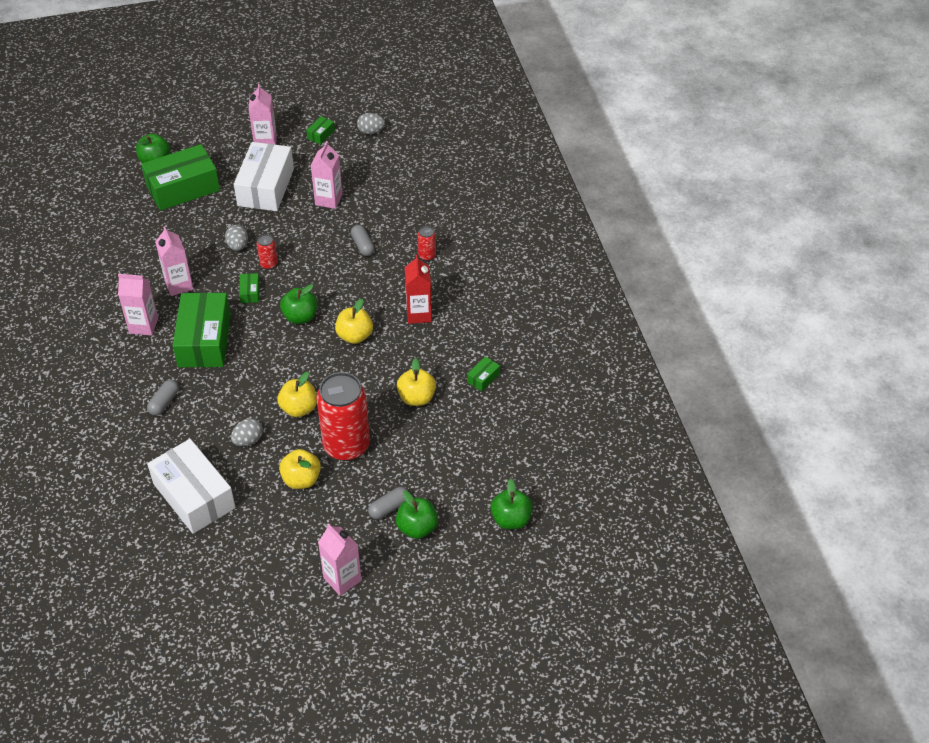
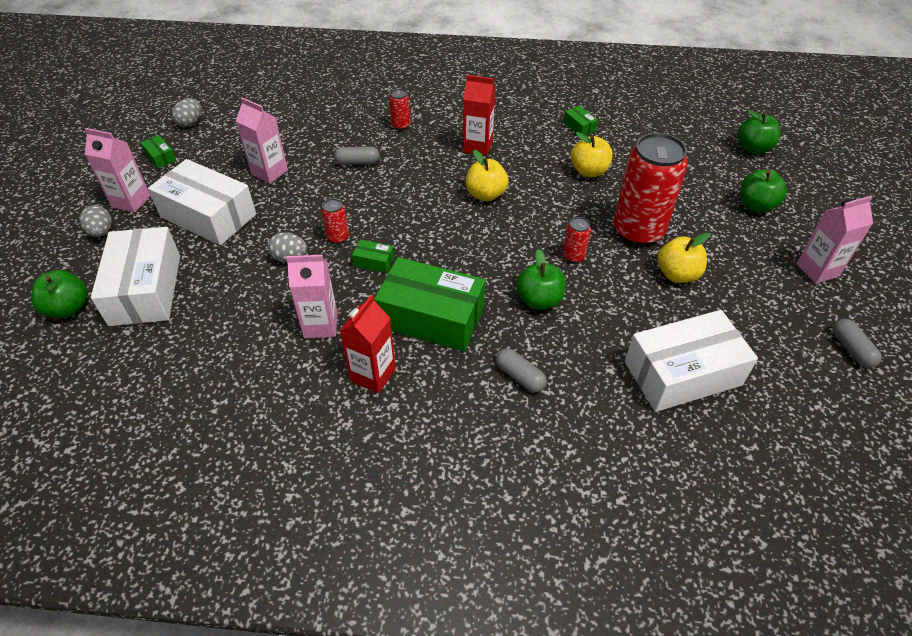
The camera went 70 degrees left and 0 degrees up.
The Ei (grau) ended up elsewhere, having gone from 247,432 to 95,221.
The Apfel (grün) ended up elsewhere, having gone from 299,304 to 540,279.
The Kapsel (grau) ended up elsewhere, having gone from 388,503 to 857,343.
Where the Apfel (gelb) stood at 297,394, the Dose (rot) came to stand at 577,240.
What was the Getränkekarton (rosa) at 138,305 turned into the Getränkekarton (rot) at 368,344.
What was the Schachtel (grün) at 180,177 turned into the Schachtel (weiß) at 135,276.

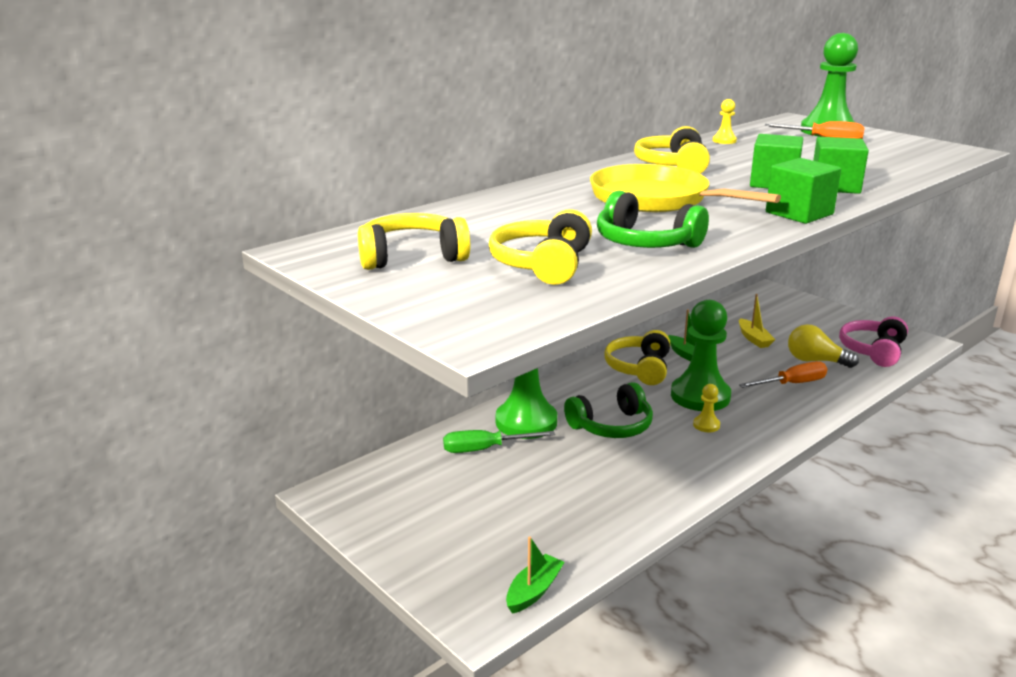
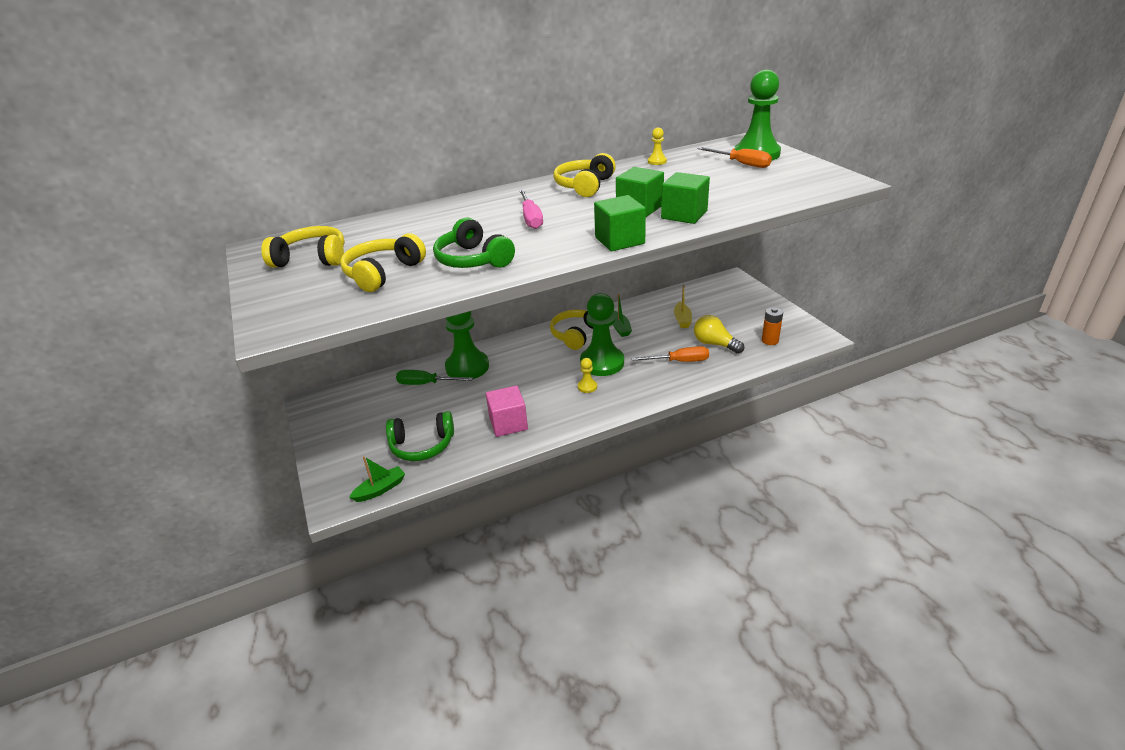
The camera went 20 degrees right and 10 degrees up.
The second view gained the Kubus (rosa) at 507,411.
The Kopfhörer (grün) ended up elsewhere, having gone from 608,410 to 420,436.
Where the Pfanne (gelb) stood at 685,188, the Schraubenzieher (rosa) came to stand at 531,209.
Where the Kopfhörer (rosa) stood at 873,341, the Batterie (orange) came to stand at 772,326.

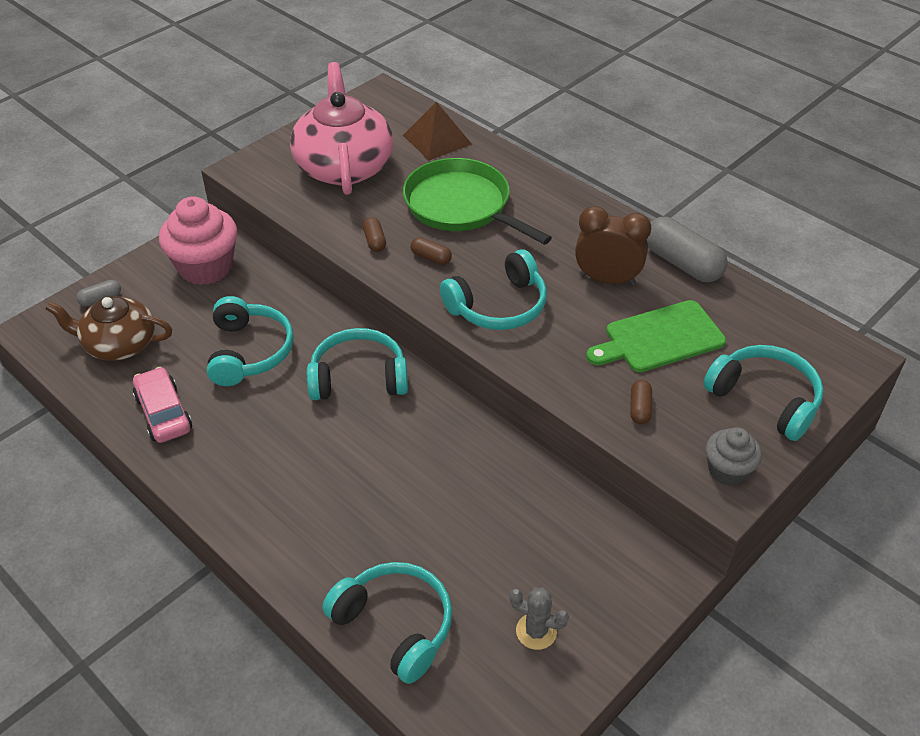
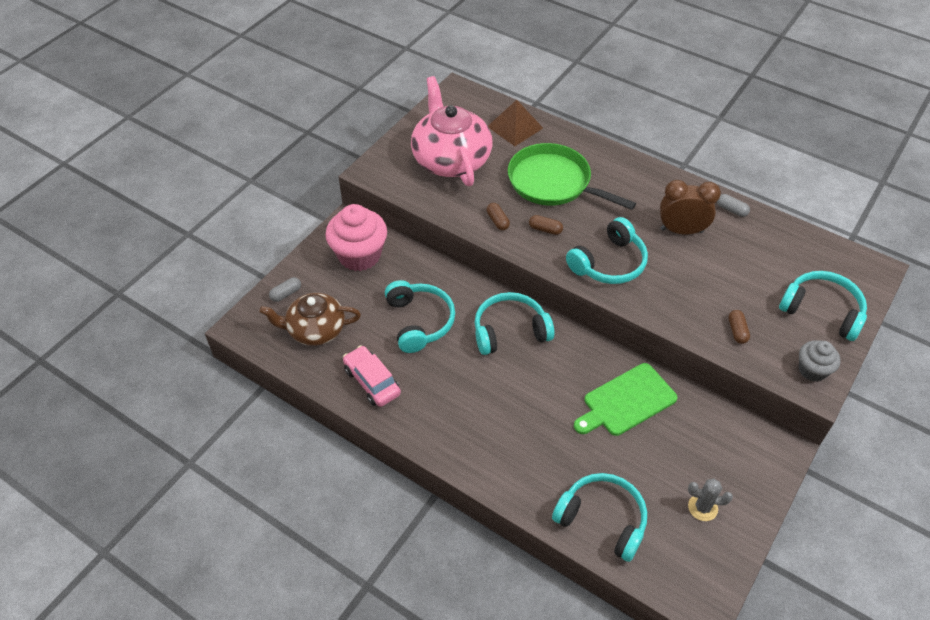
The camera went 10 degrees left and 5 degrees up.
The Schneidebrett (grün) ended up elsewhere, having gone from 656,336 to 626,399.
The size of the Kapsel (grau) at 687,249 changed by a factor of 0.49.

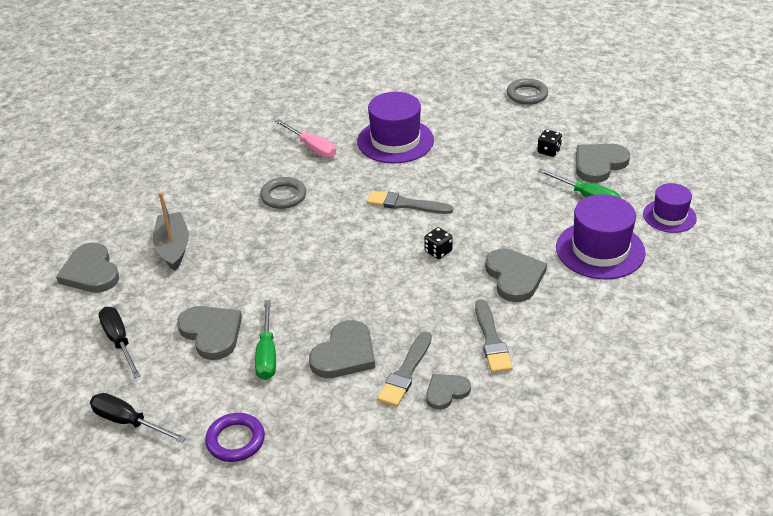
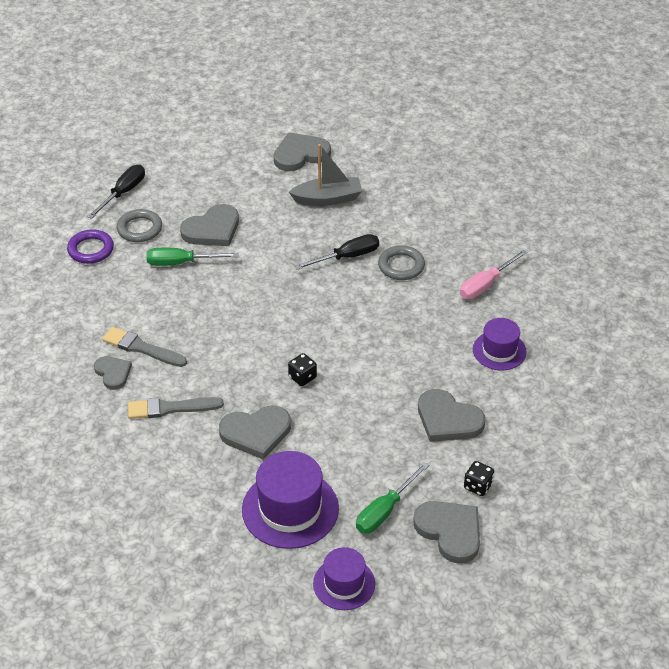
The camera went 90 degrees right and 5 degrees up.
The second view lost the Pinsel (grau) at 410,202.
The Schraubenzieher (schwarz) ended up elsewhere, having gone from 119,342 to 337,251.
The Herz (grau) ended up elsewhere, having gone from 342,349 to 451,415.
The Ring (grau) ended up elsewhere, having gone from 527,91 to 139,225.
The size of the Hut (lila) at 395,127 changed by a factor of 0.61.

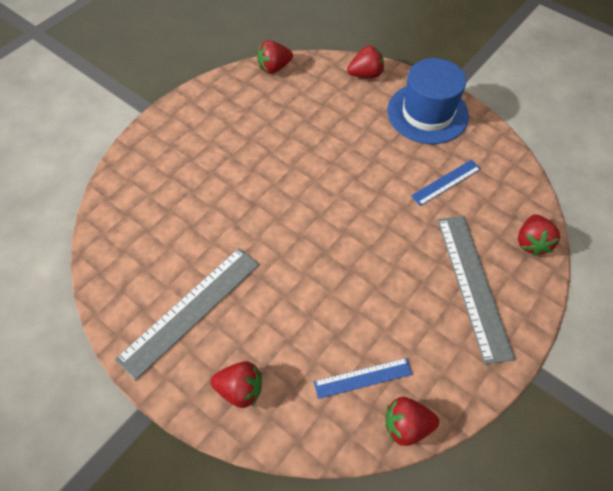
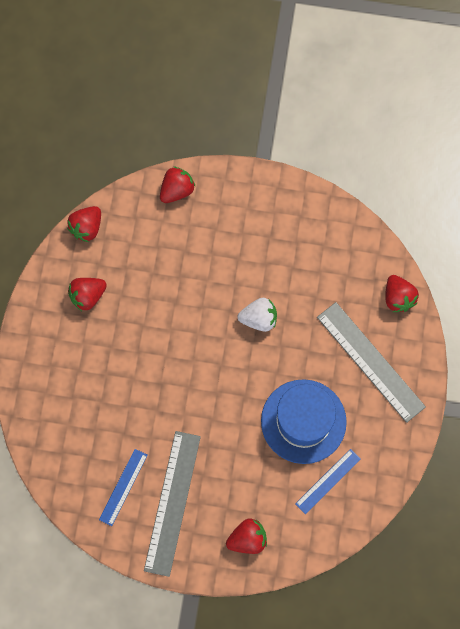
The camera went 30 degrees left and 15 degrees up.
The second view gained the Erdbeere (weiß) at 257,315.
The Erdbeere (rot) ended up elsewhere, having gone from 412,421 to 87,294.
The Hut (blau) ended up elsewhere, having gone from 428,101 to 304,421.
The Lineal (blau) ended up elsewhere, having gone from 446,183 to 123,487.

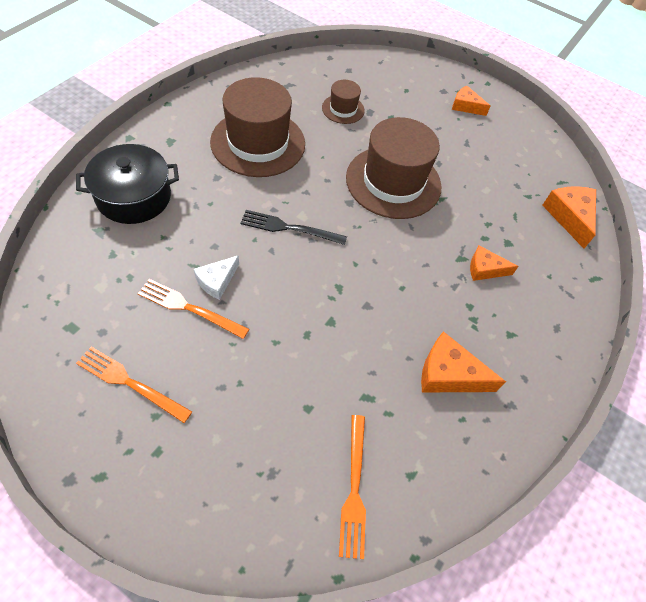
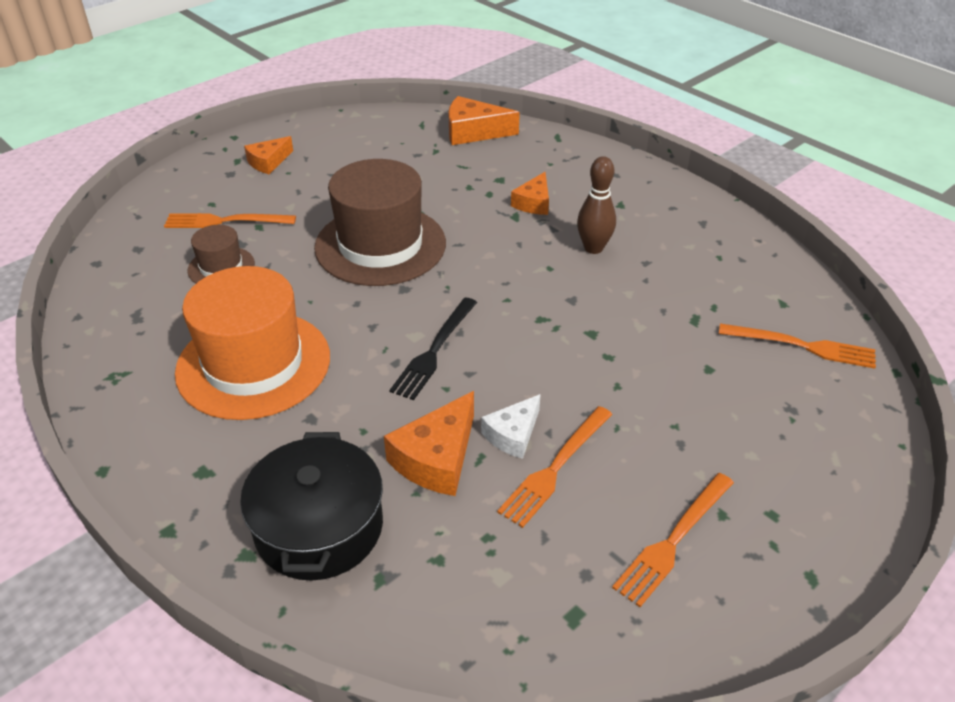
The camera went 70 degrees left and 15 degrees down.
The second view gained the Gabel (orange) at 230,220.
The second view gained the Bowlingkegel (braun) at 596,205.
The Käse (orange) ended up elsewhere, having gone from 463,361 to 429,443.
What was the Hut (braun) at 257,127 turned into the Hut (orange) at 252,343.
The Käse (weiß) at 216,277 ended up facing another way, 75 degrees clockwise from before.

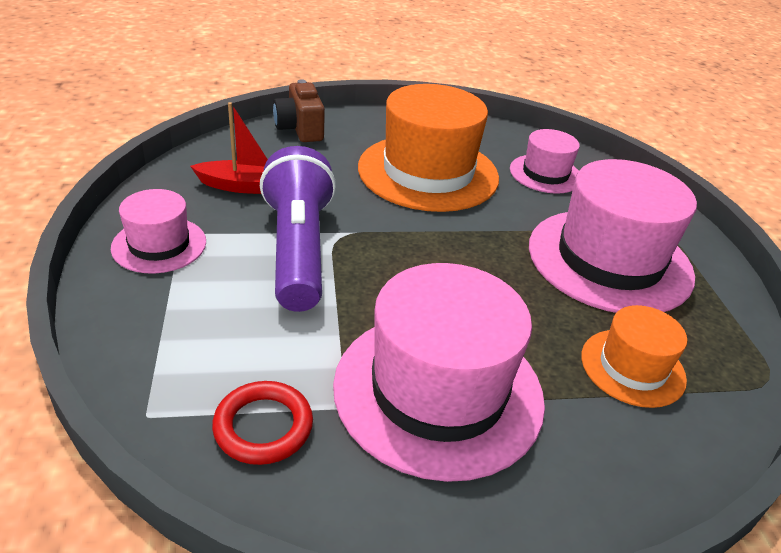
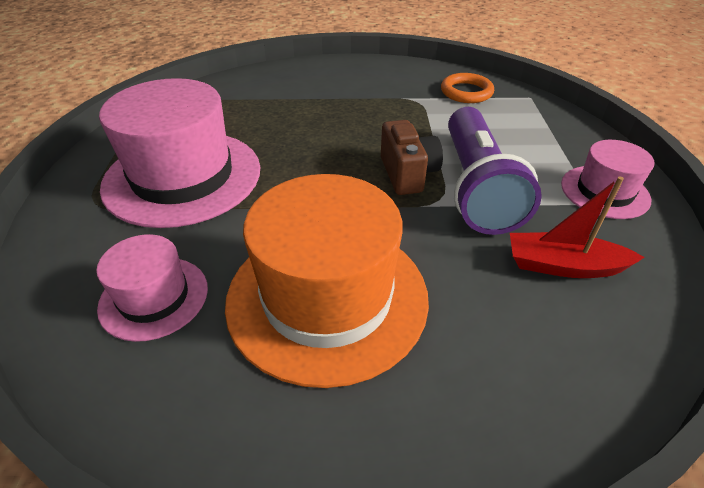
The camera went 170 degrees left and 5 degrees up.
The second view lost the Hut (rosa) at 439,372.
The second view lost the Hut (orange) at 634,356.
The Kamera (braun) ended up elsewhere, having gone from 299,110 to 412,157.
What was the Ring (rot) at 262,423 turned into the Ring (orange) at 467,88.

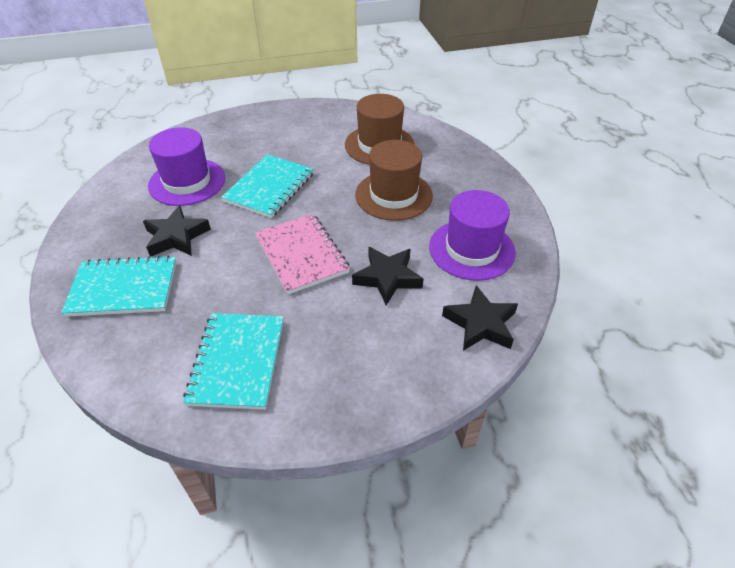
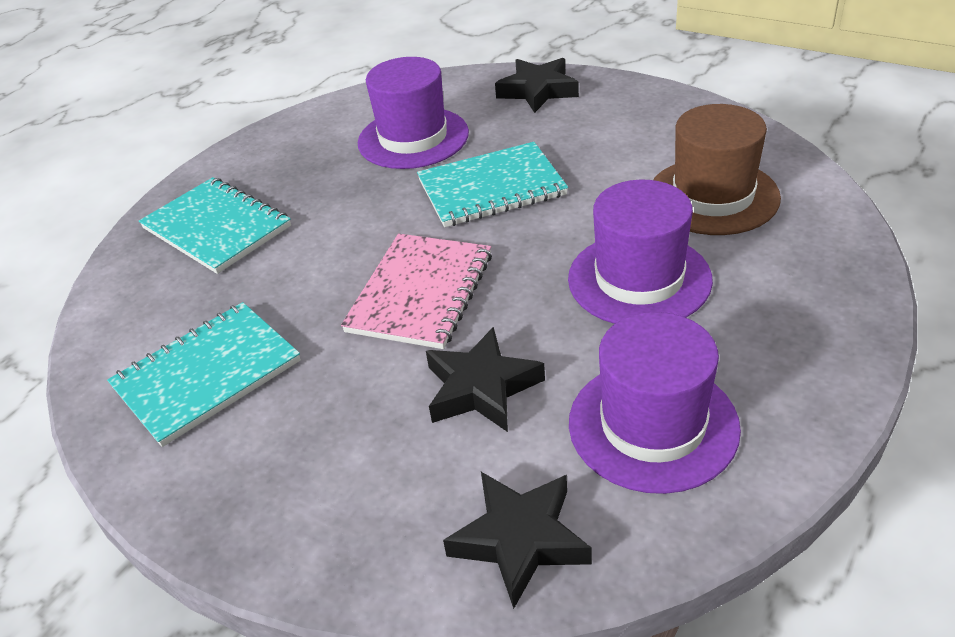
The camera went 50 degrees right and 5 degrees down.
The Stern (schwarz) ended up elsewhere, having gone from 177,231 to 537,85.
What was the Hut (braun) at 394,180 turned into the Hut (lila) at 640,252.

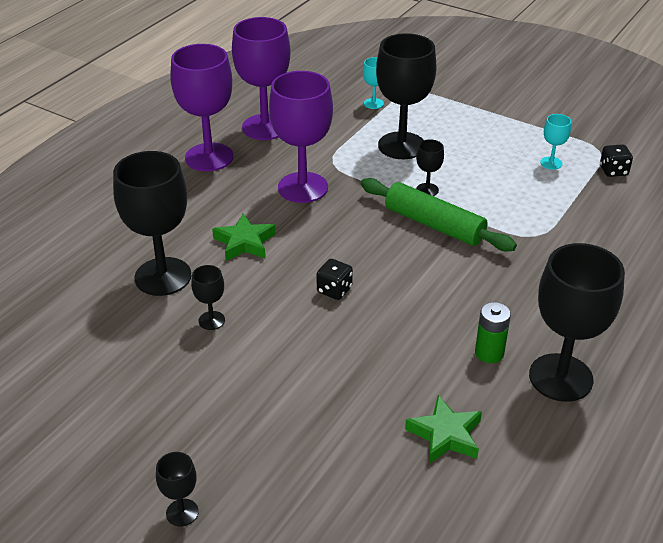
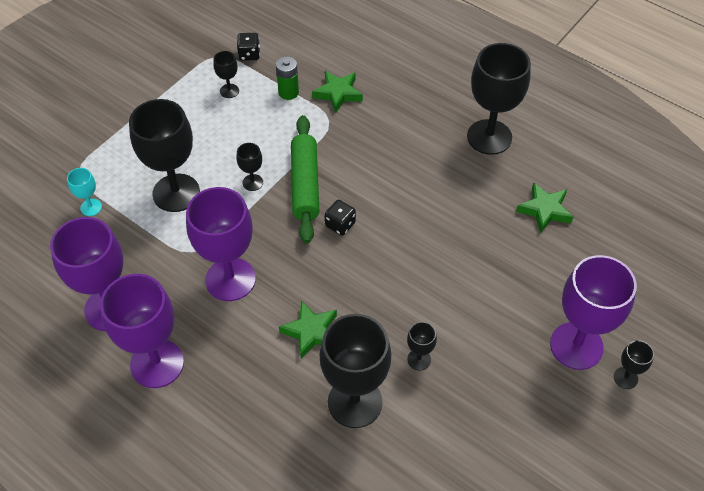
The camera went 85 degrees left and 15 degrees up.
The second view gained the Stern (grün) at 337,92.
The second view gained the Kelch (lila) at 593,312.
The Spielwürfel (schwarz) ended up elsewhere, having gone from 335,279 to 340,218.
The Batterie (grün) ended up elsewhere, having gone from 493,332 to 287,78.
What was the Kelch (türkis) at 555,142 turned into the Kelch (schwarz) at 226,74.
The Nudelholz (grün) at 439,214 ended up facing another way, 45 degrees counterclockwise from before.

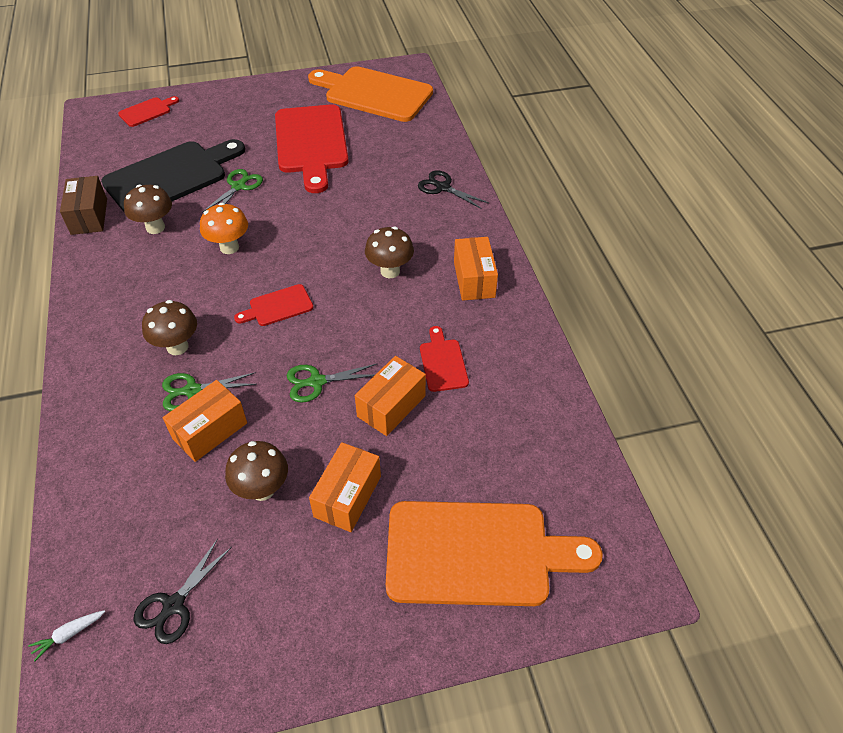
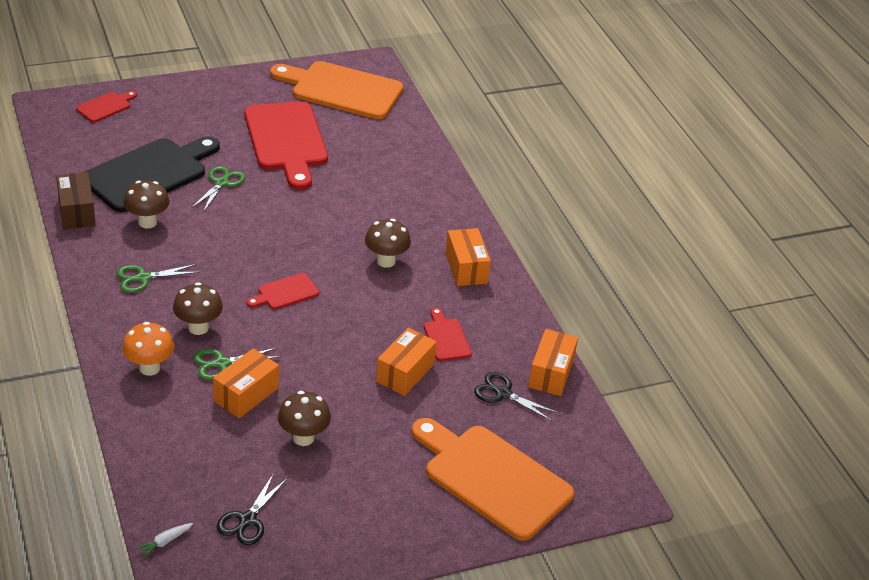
The camera went 10 degrees left and 10 degrees down.
The Pilz (orange) ended up elsewhere, having gone from 224,228 to 148,349.
The Schere (grün) ended up elsewhere, having gone from 331,383 to 157,278.
The Schachtel (orange) ended up elsewhere, having gone from 345,487 to 553,362.
The Schere (schwarz) ended up elsewhere, having gone from 453,189 to 516,396.
The Schneidebrett (orange) at 494,553 ended up facing another way, 135 degrees counterclockwise from before.

